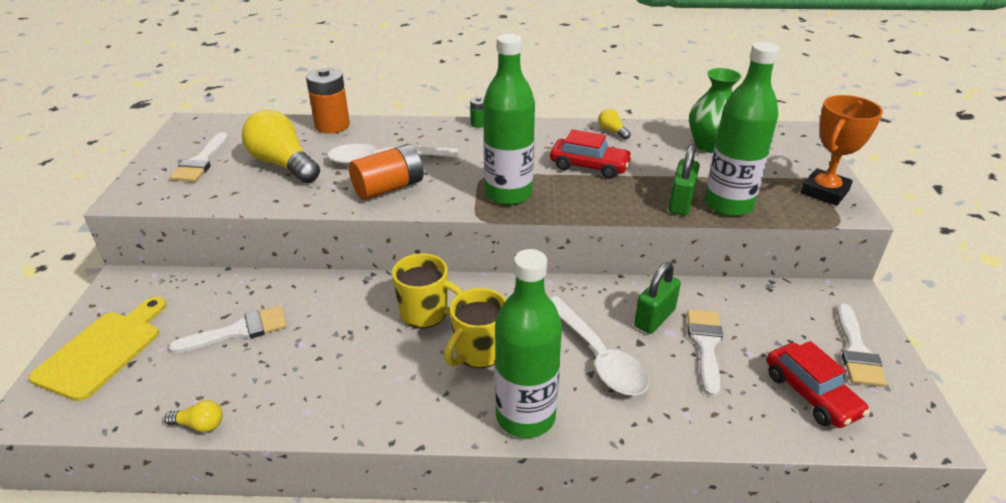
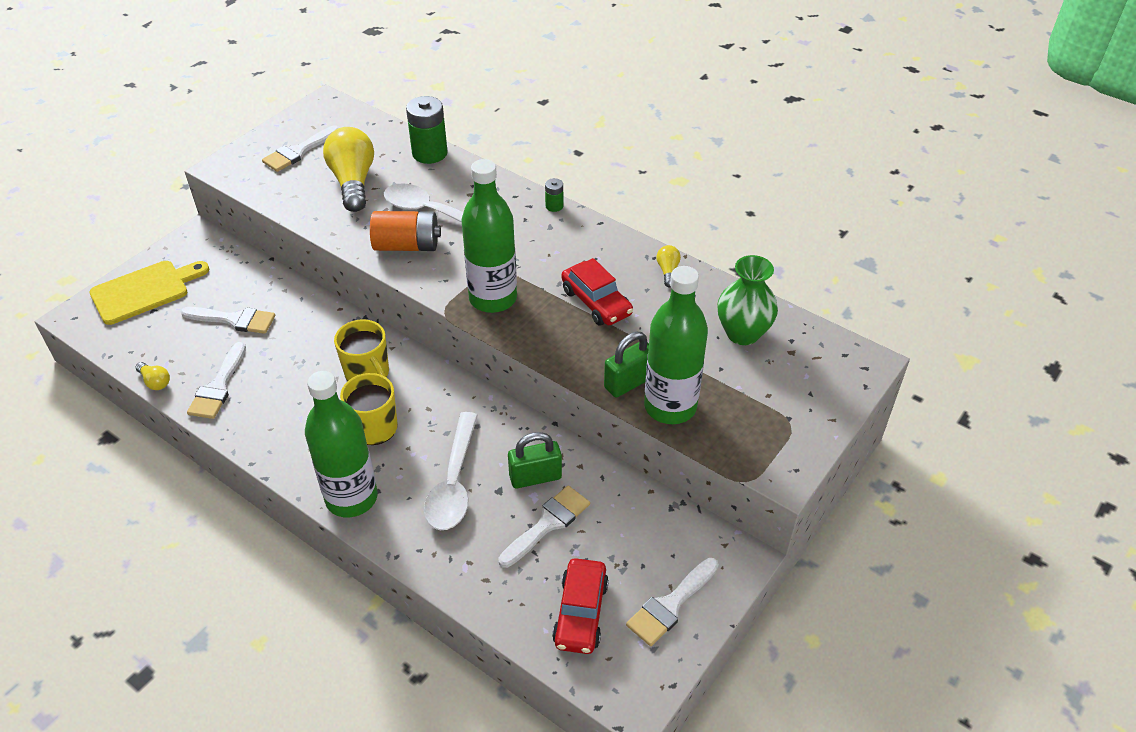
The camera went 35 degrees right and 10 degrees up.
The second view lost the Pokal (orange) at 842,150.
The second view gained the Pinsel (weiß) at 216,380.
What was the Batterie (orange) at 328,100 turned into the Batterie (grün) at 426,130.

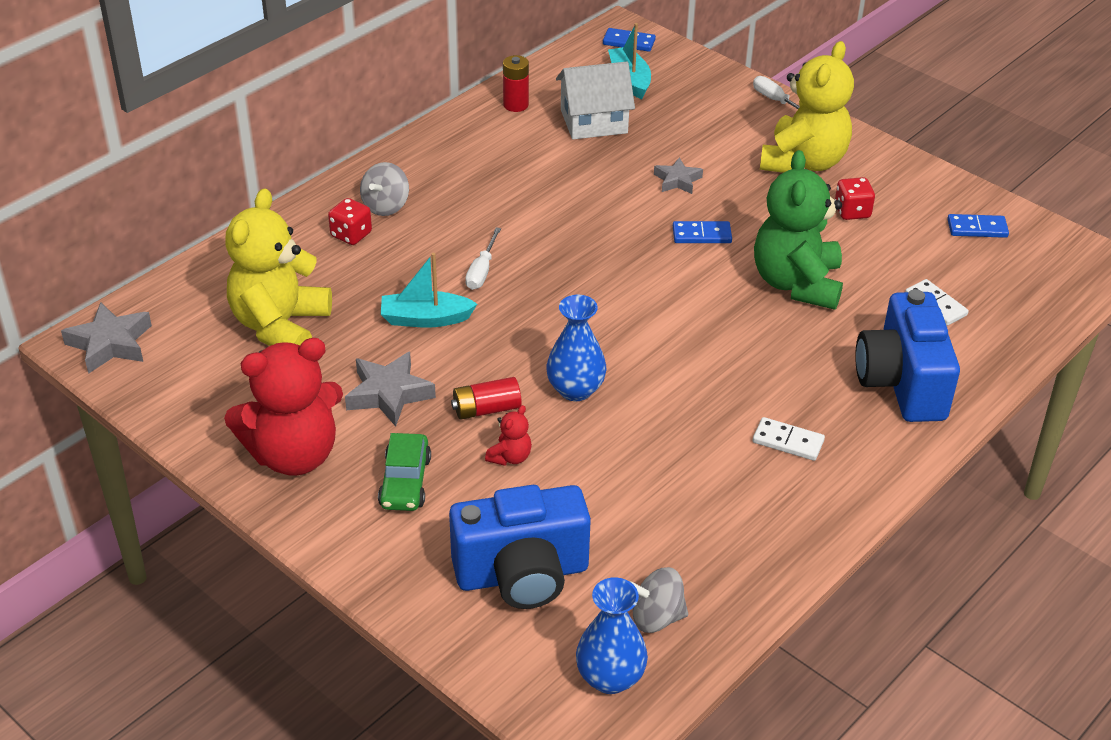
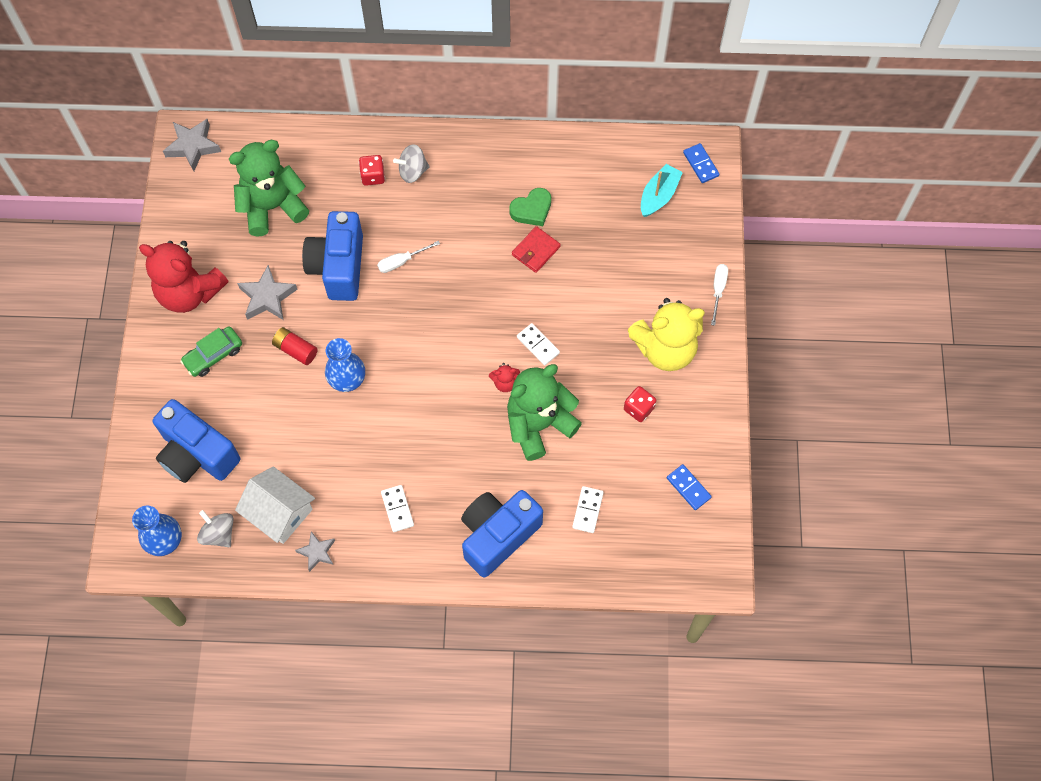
The camera went 50 degrees right and 25 degrees up.
The second view lost the Batterie (rot) at 516,83.
The second view gained the Herz (grün) at 530,207.
The second view gained the Geldbörse (rot) at 536,249.
The Teddybär (rot) ended up elsewhere, having gone from 508,435 to 504,377.
The Haus (weiß) ended up elsewhere, having gone from 595,100 to 275,505.
The Stern (grau) ended up elsewhere, having gone from 678,175 to 315,551.
Where the Boot (türkis) stood at 429,290, the Kamera (blau) came to stand at 332,256.
What was the Teddybär (gelb) at 278,267 turned into the Teddybär (grün) at 269,188.
What was the Dominostein (blau) at 702,232 turned into the Dominostein (weiß) at 538,344.

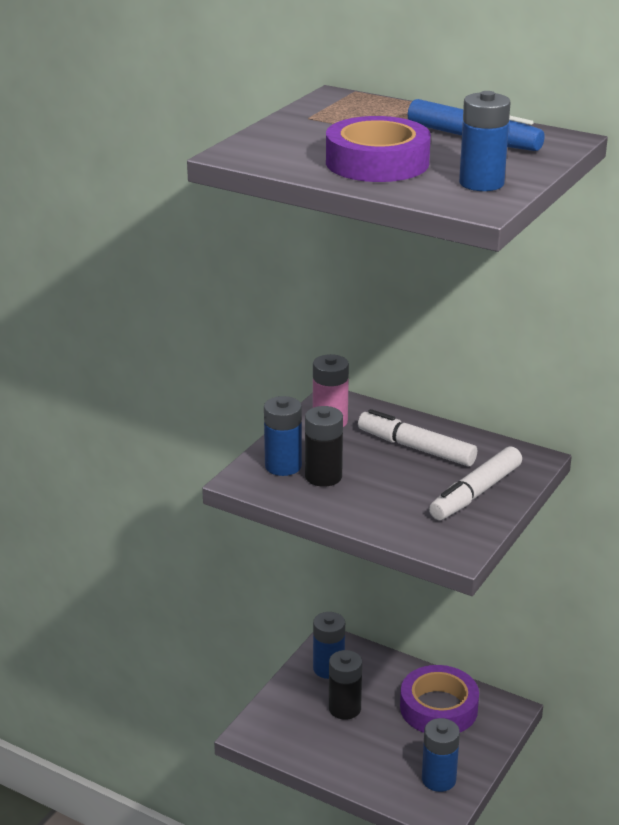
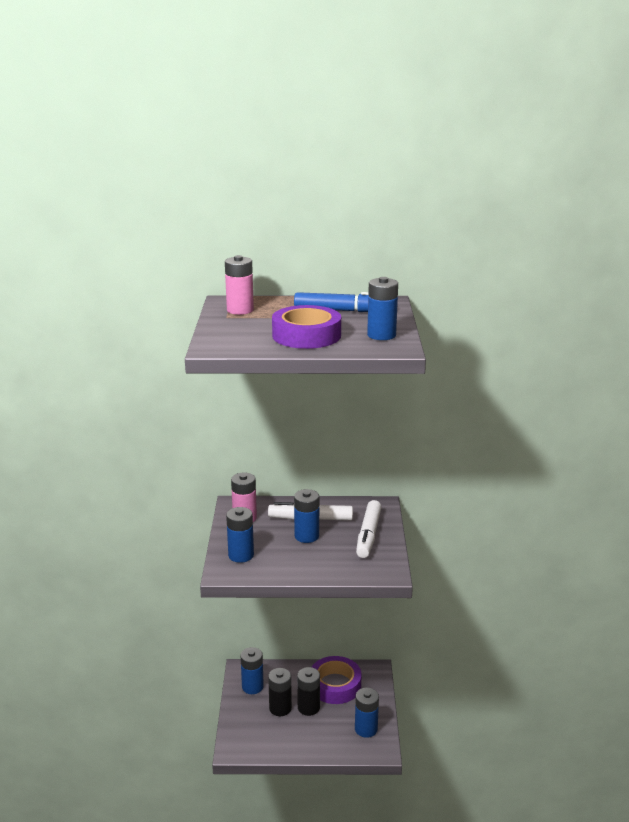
The camera went 30 degrees left and 5 degrees down.
The second view gained the Batterie (rosa) at 239,285.
The second view gained the Batterie (blau) at 306,516.
The Batterie (schwarz) ended up elsewhere, having gone from 324,446 to 308,691.

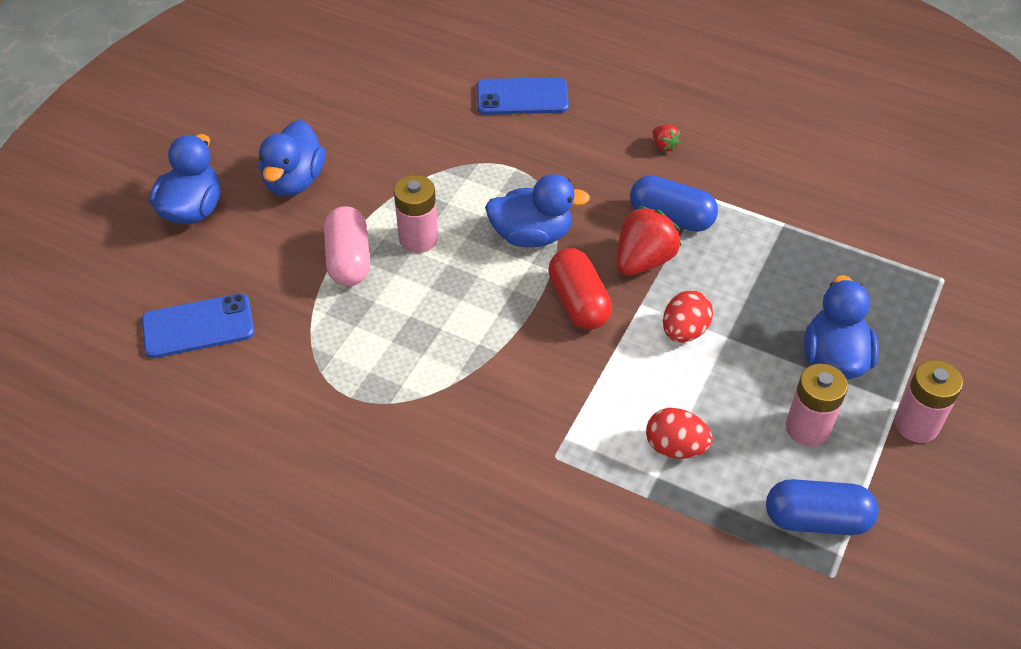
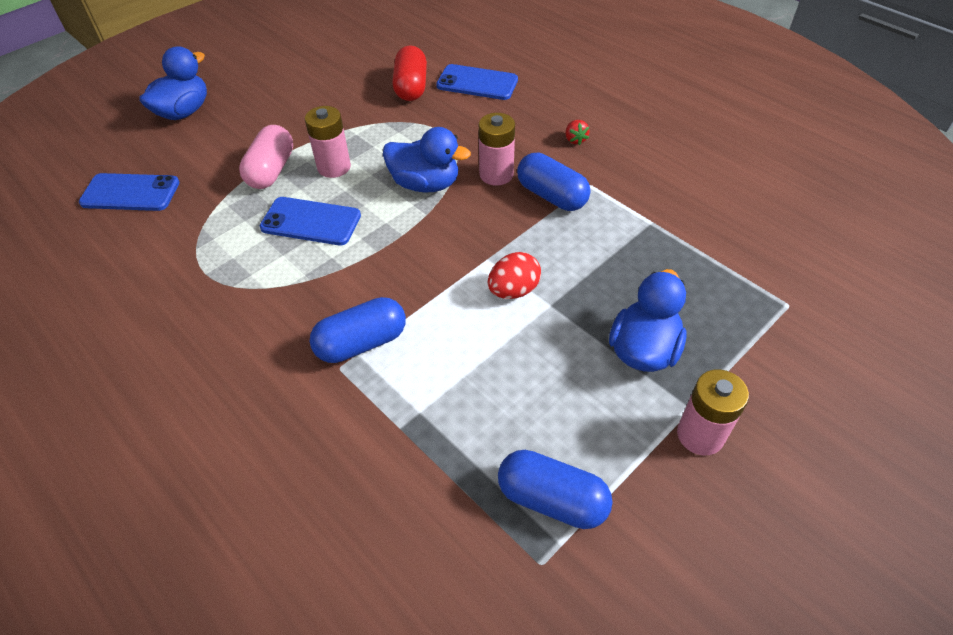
The camera went 20 degrees right and 0 degrees up.
The second view lost the Ente (blau) at 292,158.
The second view lost the Erdbeere (rot) at 649,241.
The second view lost the Ei (rot) at 679,433.
The second view gained the Handy (blau) at 310,221.
The second view gained the Kapsel (blau) at 358,330.
The Kapsel (rot) ended up elsewhere, having gone from 580,289 to 410,73.
The Batterie (rosa) ended up elsewhere, having gone from 817,404 to 497,149.

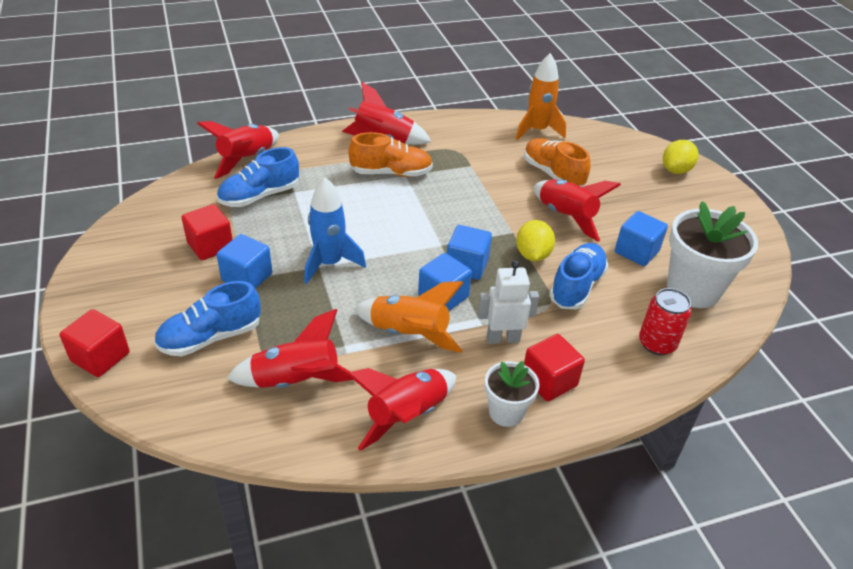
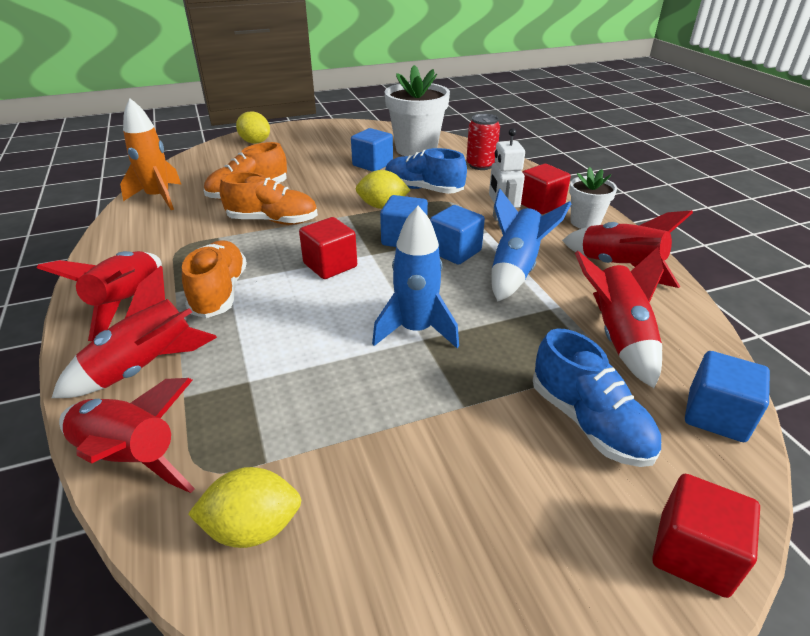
The camera went 90 degrees left and 5 degrees down.
The second view lost the Schuh (blau) at 258,177.
The second view gained the Zitrone (gelb) at 244,507.
The second view gained the Schuh (orange) at 268,198.
The Kubus (rot) ended up elsewhere, having gone from 207,232 to 328,248.
The Kubus (blau) ended up elsewhere, having gone from 244,261 to 727,396.
The Rakete (rot) ended up elsewhere, having gone from 577,210 to 134,332.
What was the Rakete (orange) at 409,317 turned into the Rakete (blau) at 531,245.

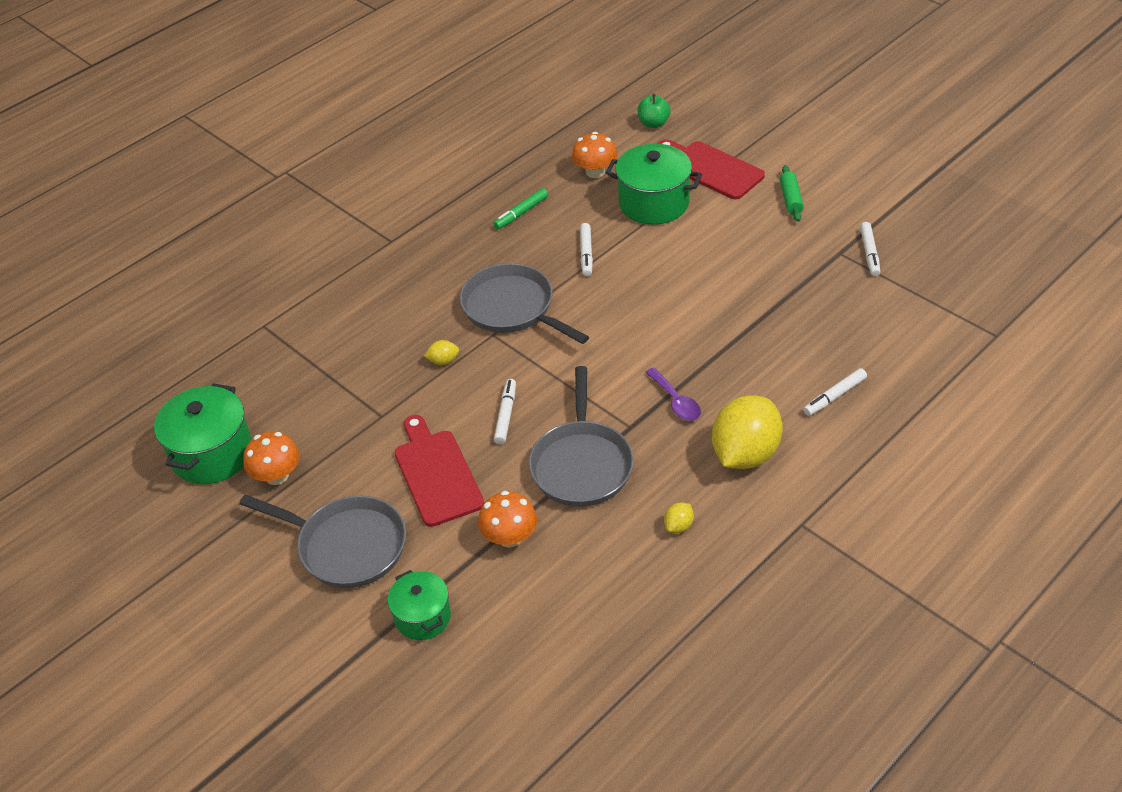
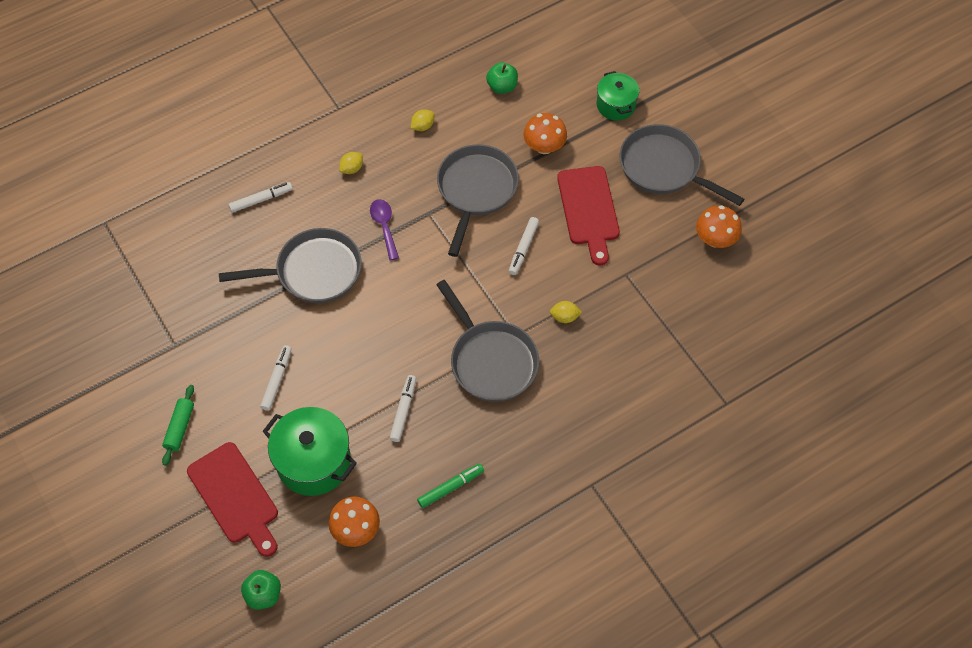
The camera went 170 degrees left and 15 degrees up.
The second view lost the Kochtopf (grün) at 203,433.
The second view gained the Pfanne (grau) at 290,265.
The second view gained the Apfel (grün) at 502,78.
The Filzstift (weiß) ended up elsewhere, having gone from 870,249 to 275,378.
The size of the Zitrone (gelb) at 747,432 changed by a factor of 0.40.

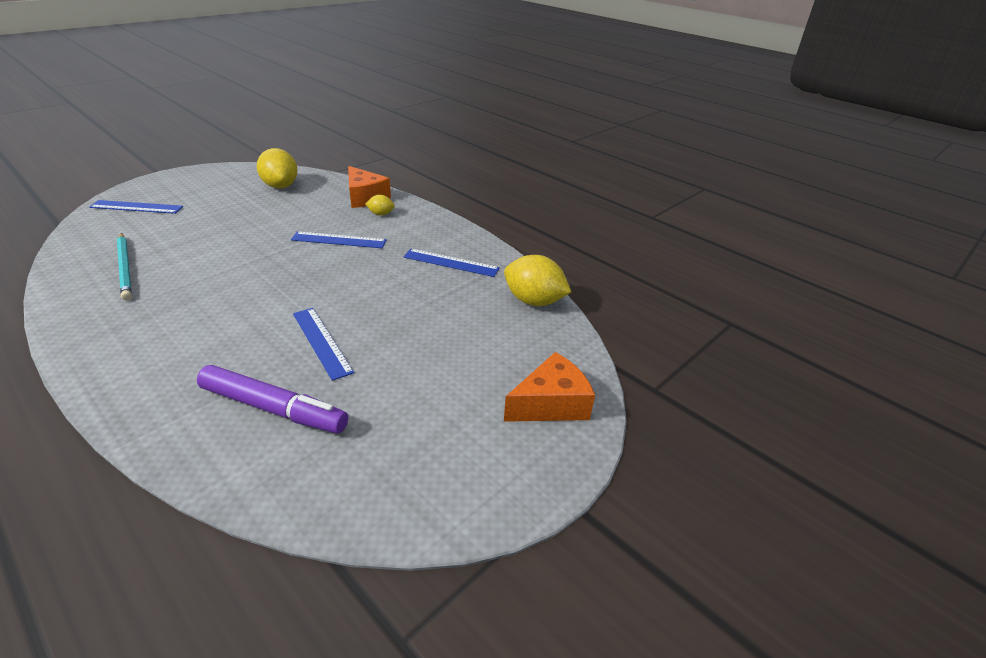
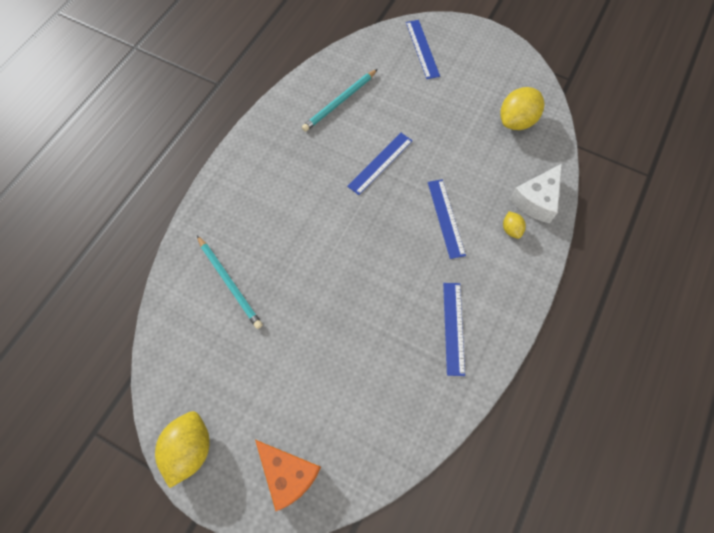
The camera went 75 degrees right and 30 degrees up.
The Lineal (blau) ended up elsewhere, having gone from 323,344 to 380,164.
The Zitrone (gelb) ended up elsewhere, having gone from 537,280 to 182,449.
Where the Filzstift (lila) stood at 272,399, the Bleistift (türkis) came to stand at 230,282.
What was the Käse (orange) at 369,187 turned into the Käse (weiß) at 536,193.

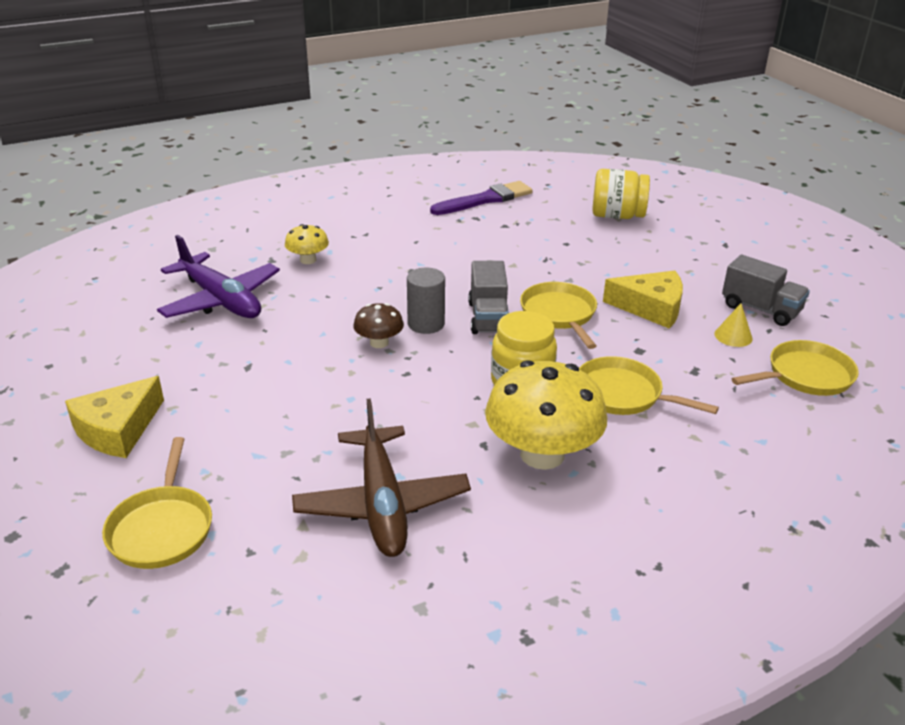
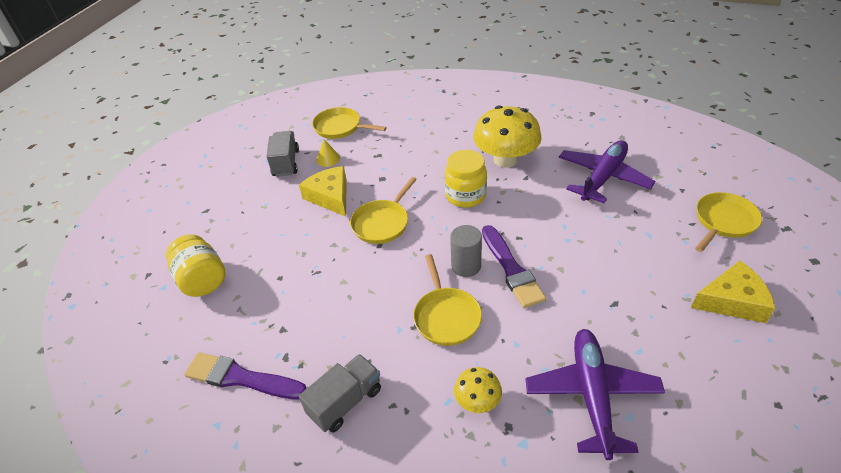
The camera went 130 degrees left and 10 degrees up.
The Lastwagen (grau) ended up elsewhere, having gone from 488,297 to 340,393.
The Pfanne (gelb) ended up elsewhere, having gone from 649,385 to 447,300.
Where the Pilz (braun) stood at 378,325, the Pinsel (lila) came to stand at 514,266.
What was the Flugzeug (braun) at 381,477 turned into the Flugzeug (lila) at 607,171.

